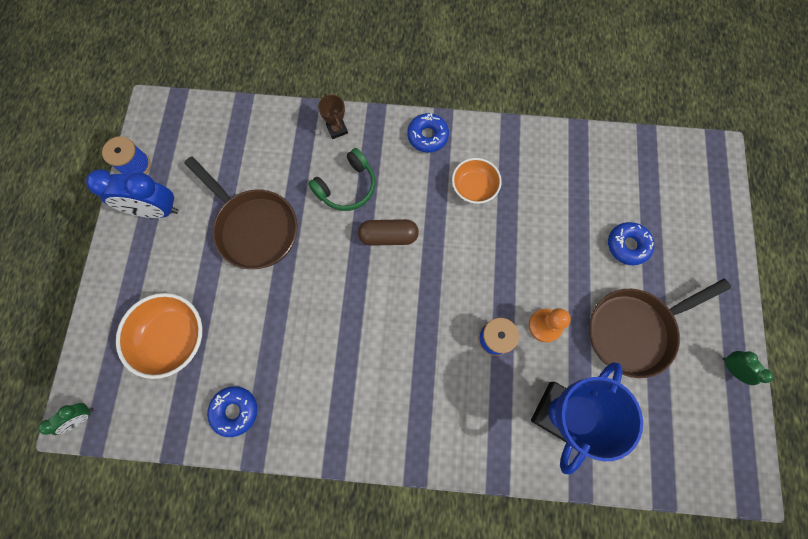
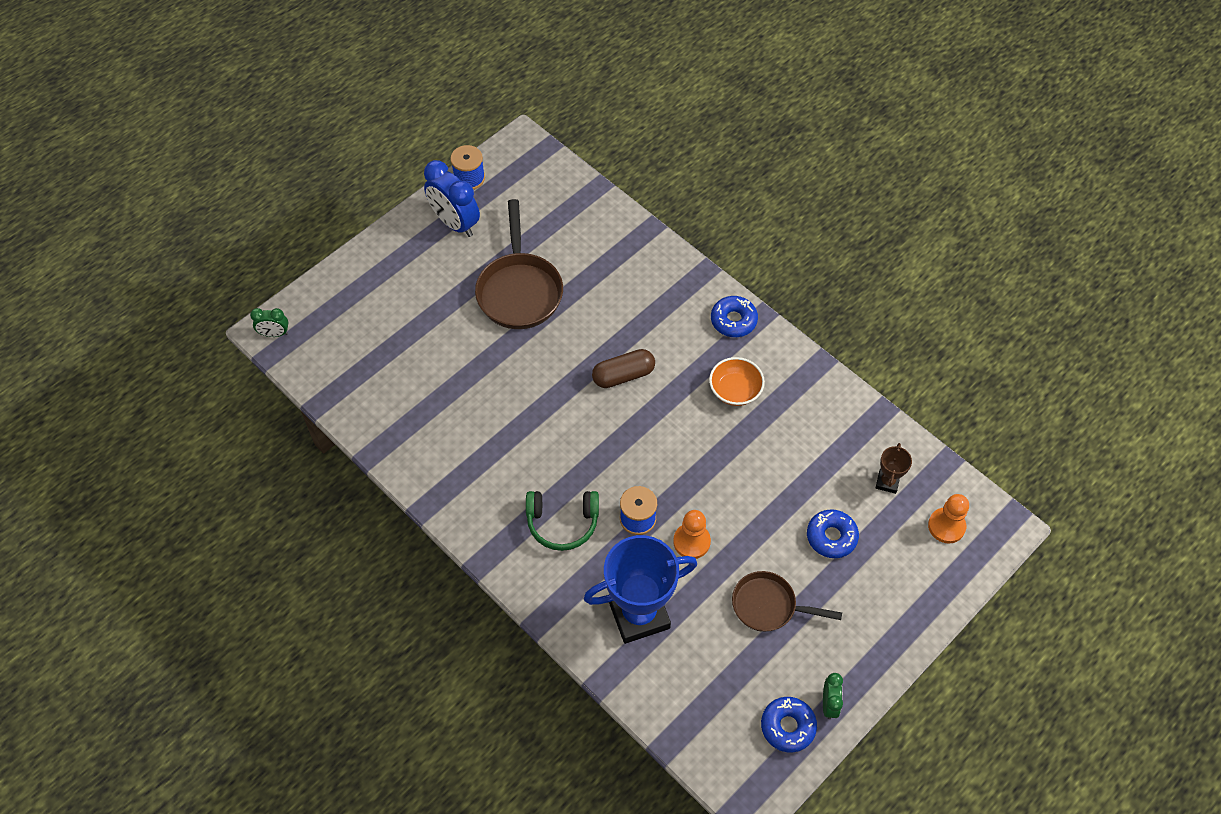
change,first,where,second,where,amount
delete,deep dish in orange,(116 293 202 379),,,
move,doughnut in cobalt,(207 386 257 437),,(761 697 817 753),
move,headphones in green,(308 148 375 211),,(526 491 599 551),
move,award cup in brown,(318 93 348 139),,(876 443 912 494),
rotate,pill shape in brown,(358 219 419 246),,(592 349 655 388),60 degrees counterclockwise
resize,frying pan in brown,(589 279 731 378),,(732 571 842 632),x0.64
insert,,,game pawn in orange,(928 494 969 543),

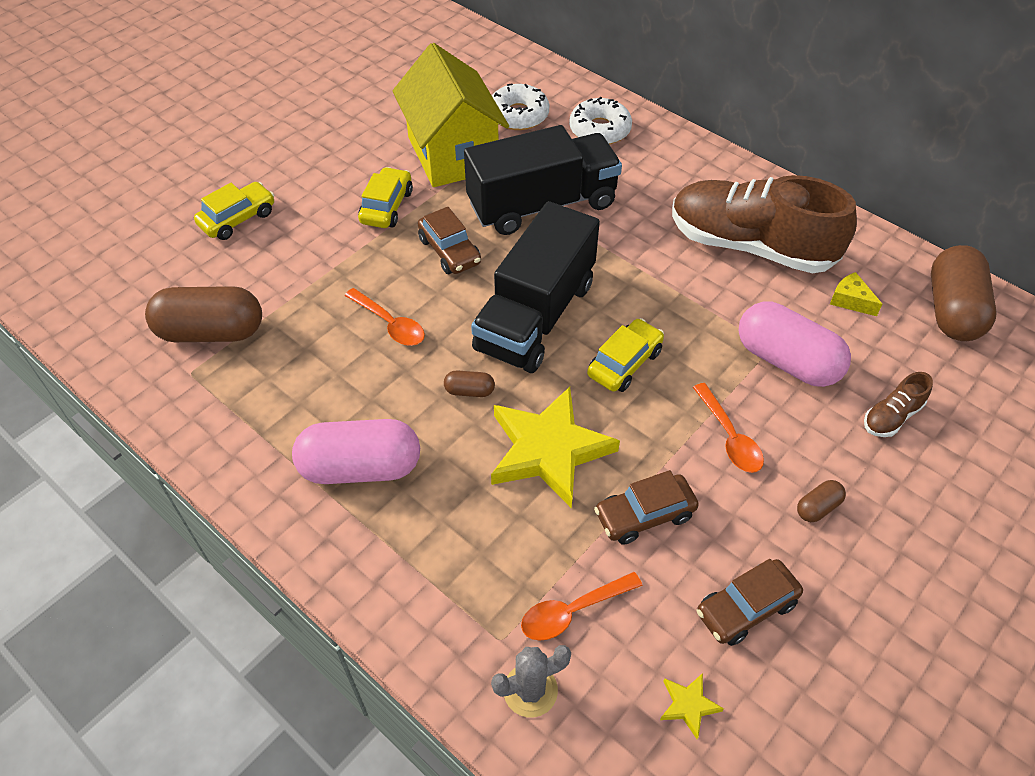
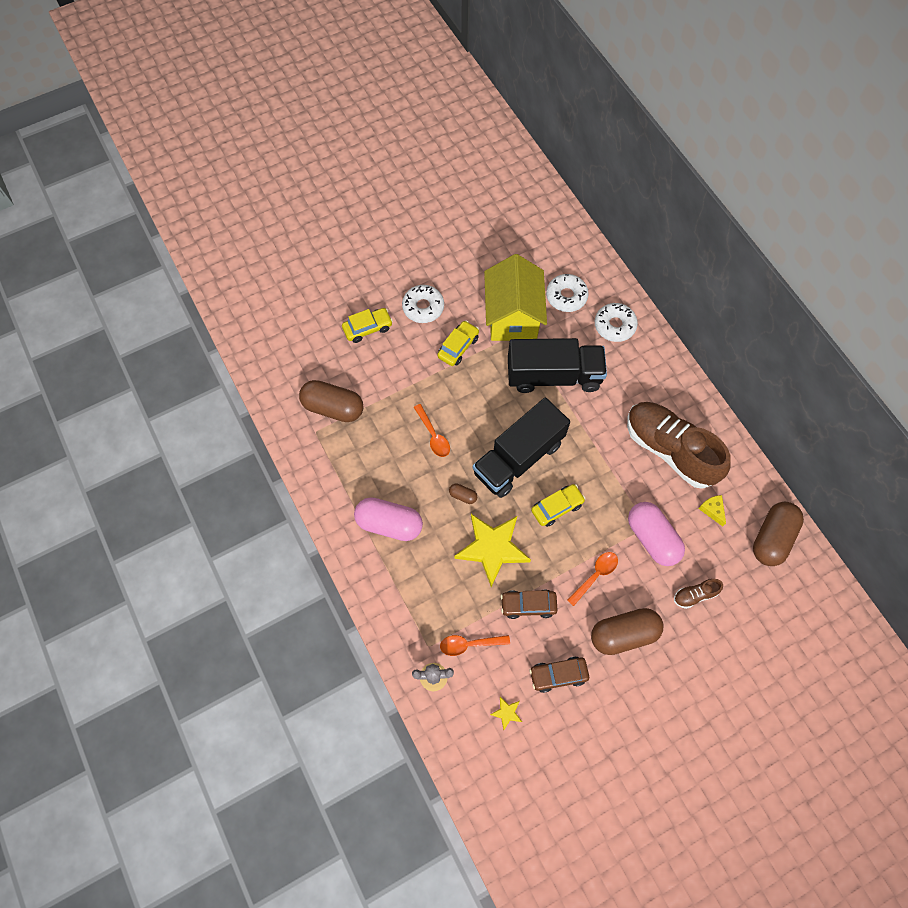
change,first,where,second,where,amount
delete,car in brown,(418 207 481 274),,,
rotate,tablespoon in orange,(693 383 764 473),,(567 552 618 606),135 degrees counterclockwise
resize,pill shape in brown,(797 480 846 522),,(591 608 663 655),x2.29
insert,,,doughnut in pure white,(402 285 444 323),

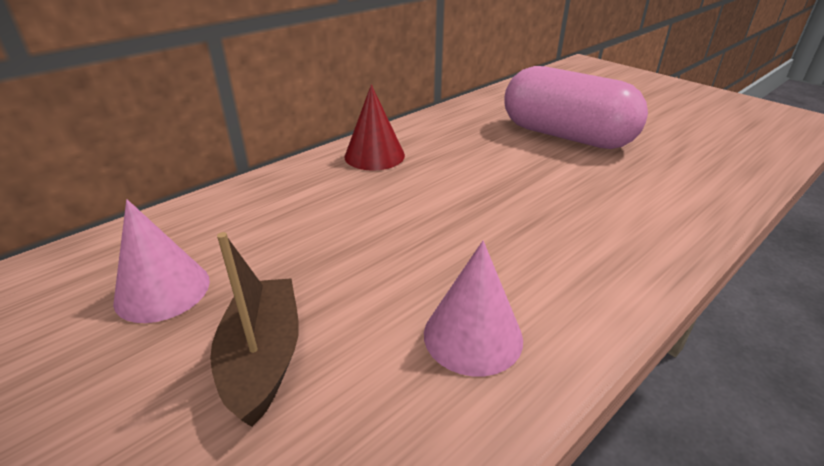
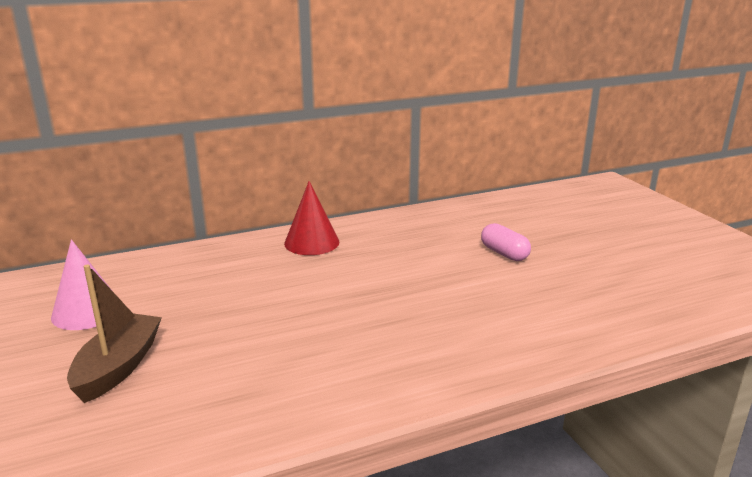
change,first,where,second,where,amount
delete,solid cone in pink,(424 241 523 376),,,
resize,pill shape in pink,(505 66 648 149),,(481 223 531 261),x0.42

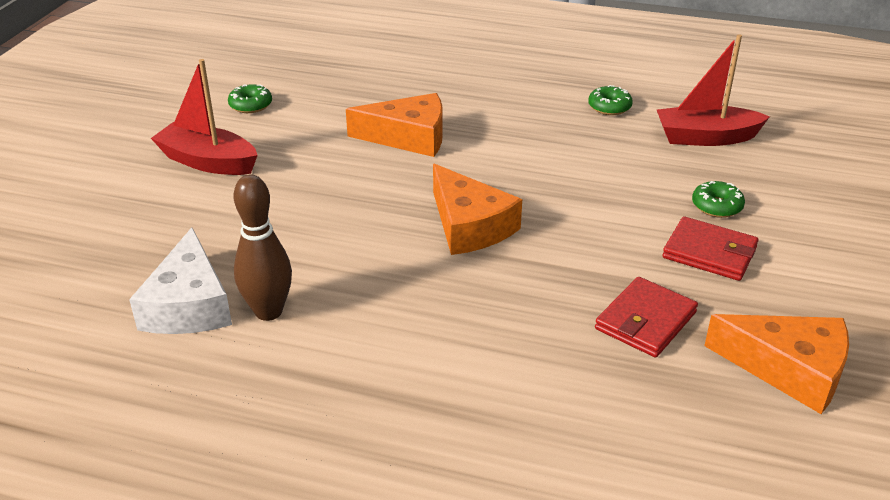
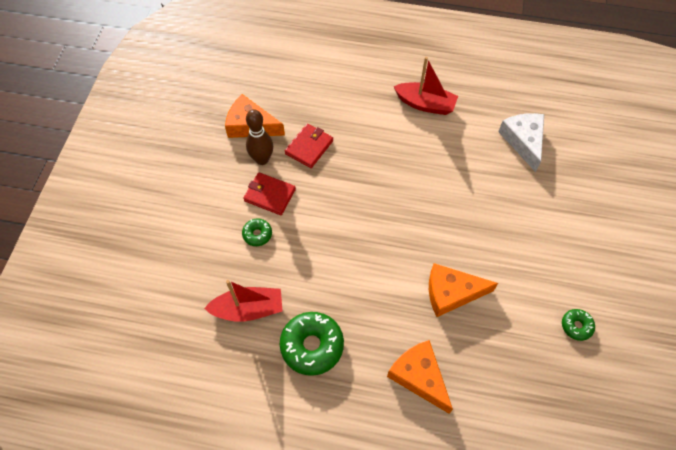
change,first,where,second,where,amount
move,boat in red,(151 59 258 175),,(393 57 458 115),
move,tenpin in brown,(234 174 292 321),,(246 109 273 165),
move,piece of cheese in orange,(433 164 522 255),,(387 340 453 414),
resize,doughnut in green,(588 85 633 115),,(280 312 344 376),x1.94

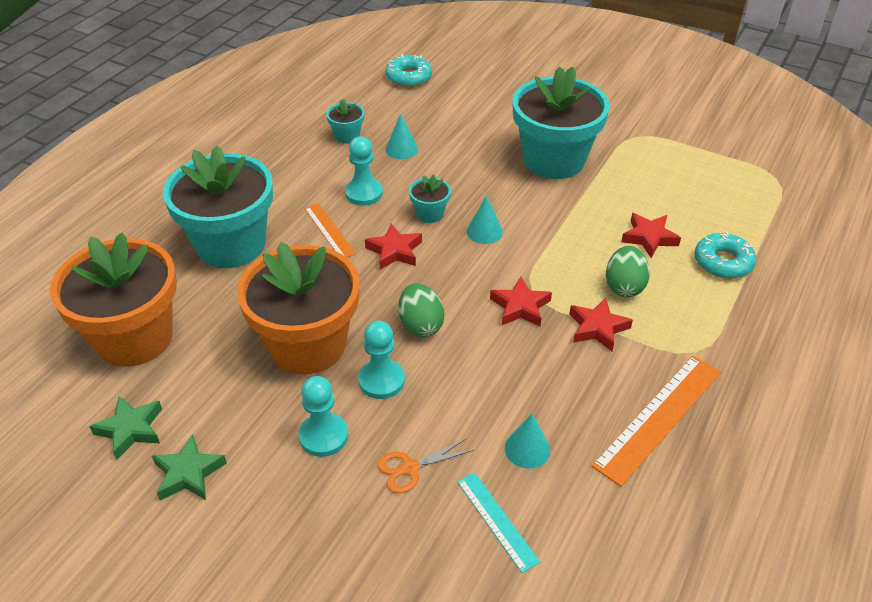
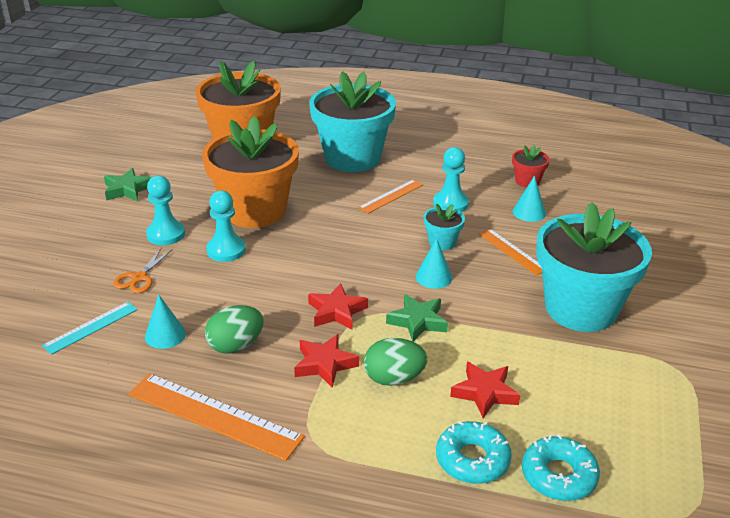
change,first,where,second,where,amount
move,five-pointed star in green,(89 396 162 460),,(386 294 448 342),
recolor,plant pot in teal,(326 98 364 144),plant pot in red,(512 145 550 188),
delete,five-pointed star in red,(365 224 422 270),,,
rotate,scissors in orange,(378 439 474 493),,(113 247 173 293),120 degrees counterclockwise
move,doughnut in teal,(386 54 432 87),,(522 434 600 501),
move,egg in green,(398 283 444 337),,(205 305 264 354),
insert,,,measuring stick in orange,(478 229 542 275),

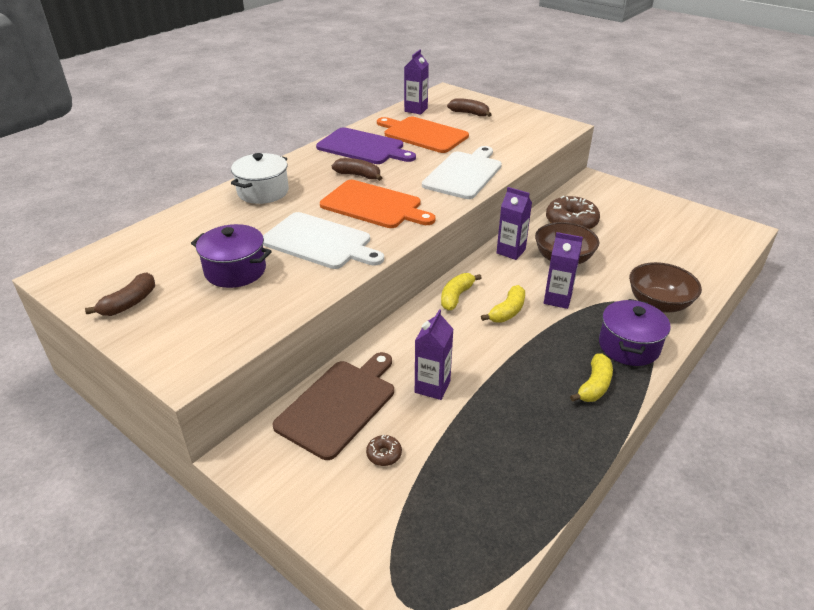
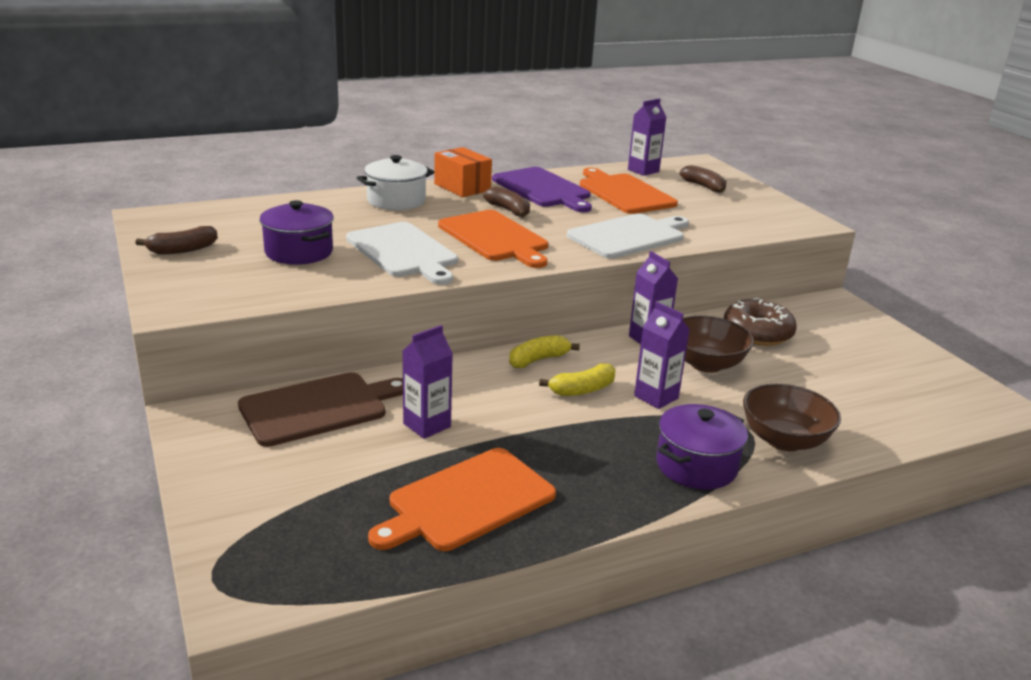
change,first,where,second,where,amount
delete,doughnut in brown,(366 435 402 466),,,
delete,toy banana in golden,(570 353 613 402),,,
insert,,,bread board in orange,(368 448 556 551),
insert,,,parcel in orange,(434 147 492 197),

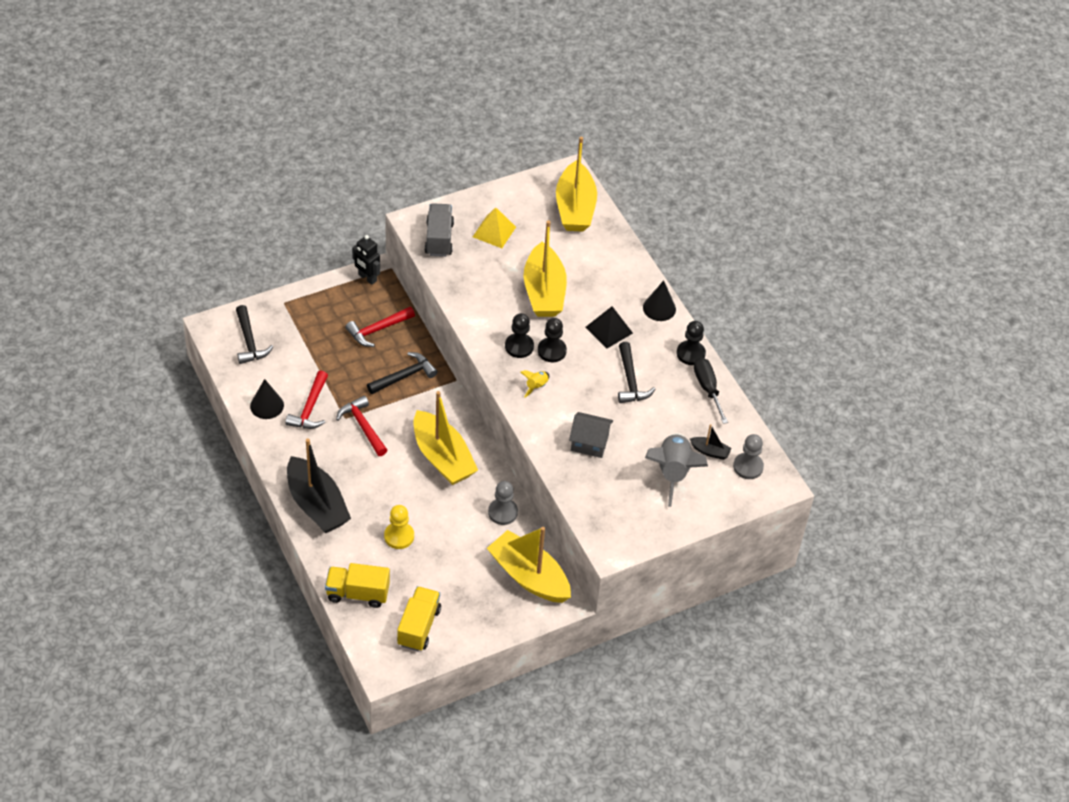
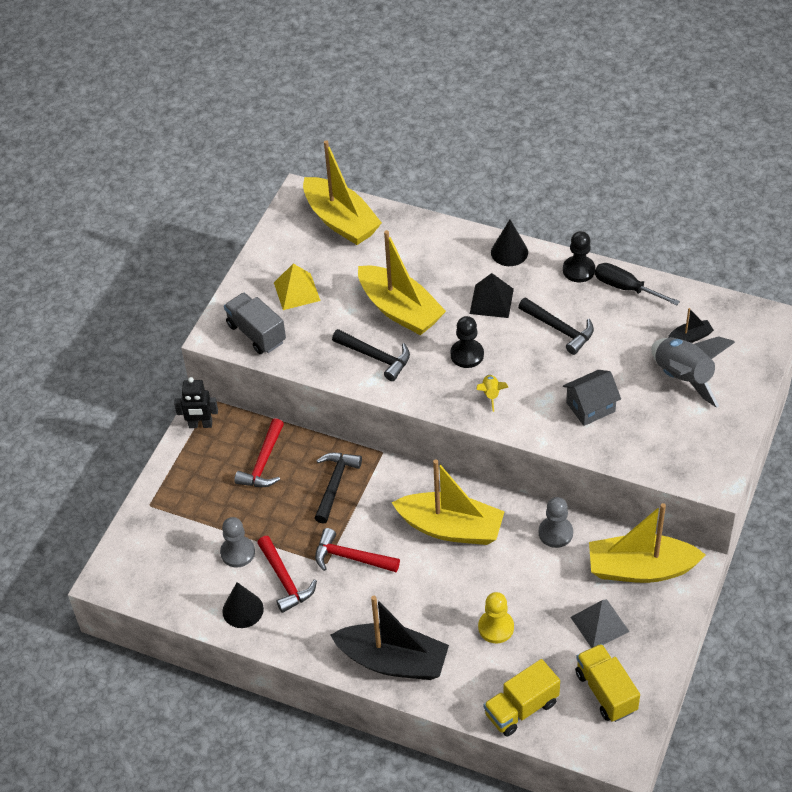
change,first,where,second,where,amount
move,carpenter's hammer in ebony,(236 305 273 364),,(332 329 410 381),
delete,game pawn in ebony,(505 313 534 358),,,
move,game pawn in grey,(733 434 764 479),,(220 517 255 568),
insert,,,pyramid in grey,(571 599 630 648),

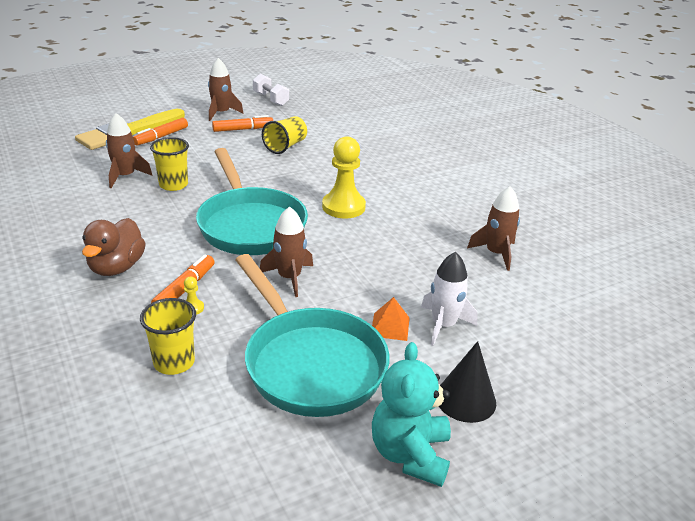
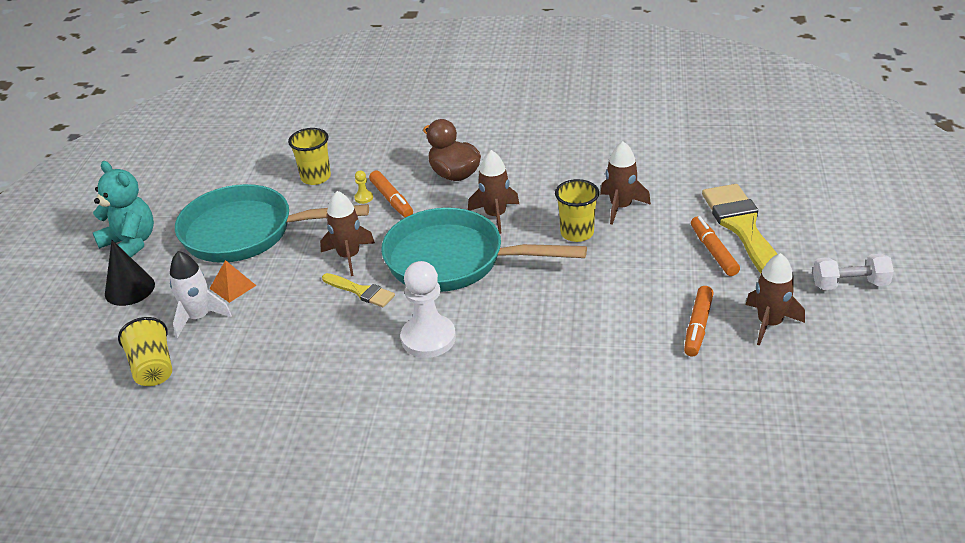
change,first,where,second,where,amount
move,dumbbell in pure white,(253 74 289 106),,(813 254 894 290),
move,cup in golden,(262 116 307 154),,(118 317 172 386),
recolor,game pawn in golden,(322 136 366 219),game pawn in pure white,(401 261 456 358),
move,toy rocket in brown,(467 186 520 271),,(468 150 519 234),
insert,,,paintbrush in golden,(322 273 395 307),

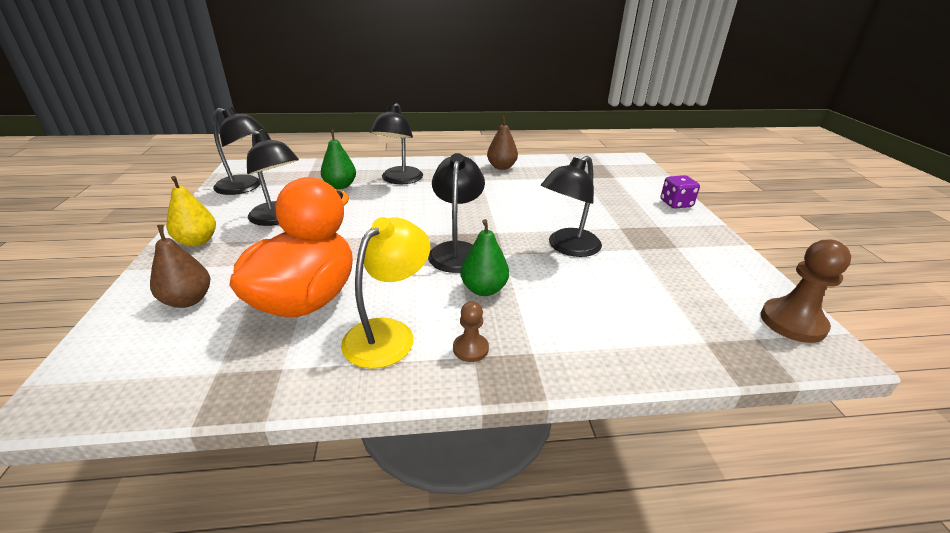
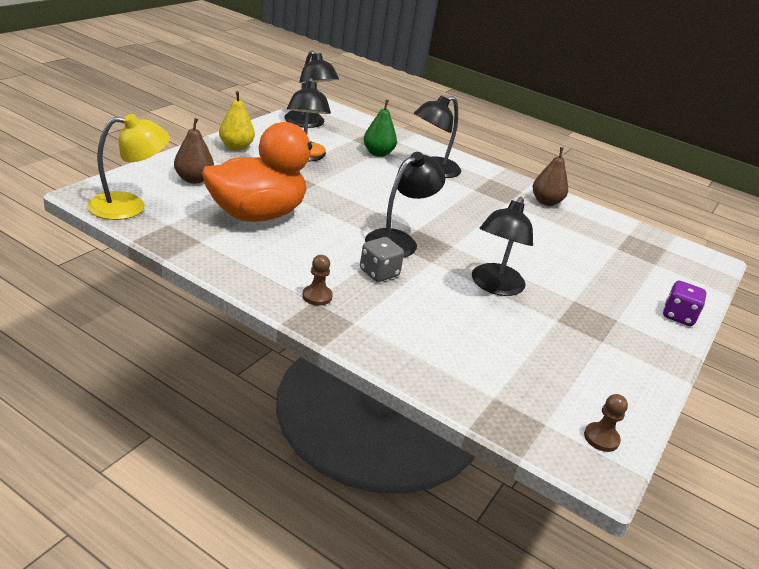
change,first,where,second,where,amount
move,lamp in golden,(341 217 430 369),,(87 114 170 220),
replace,toy pear in green,(461 219 509 296),die in grey,(360 237 404 282),
rotate,lamp in ebony,(541 156 602 257),,(472 197 533 296),60 degrees counterclockwise
resize,game pawn in brown,(761 240 851 343),,(584 394 628 452),x0.56

